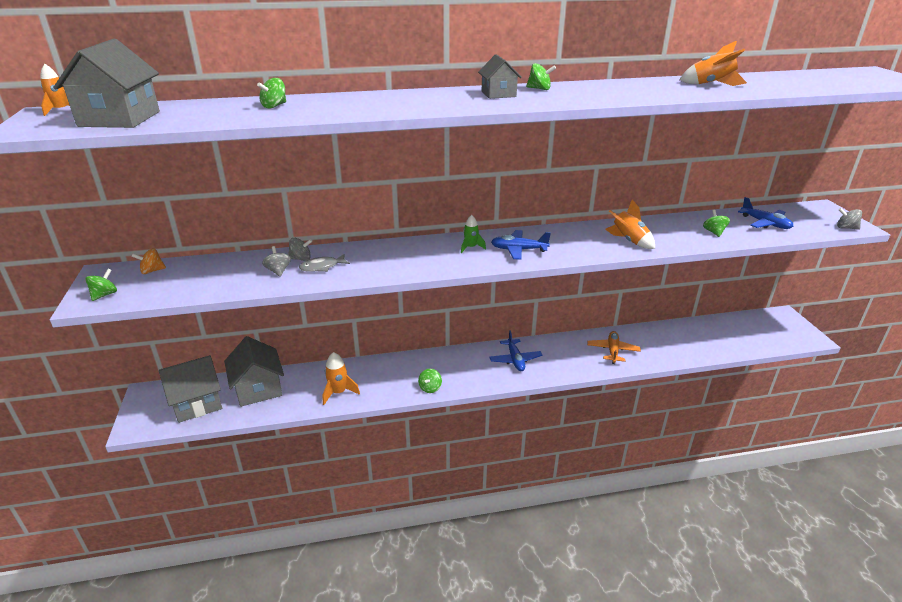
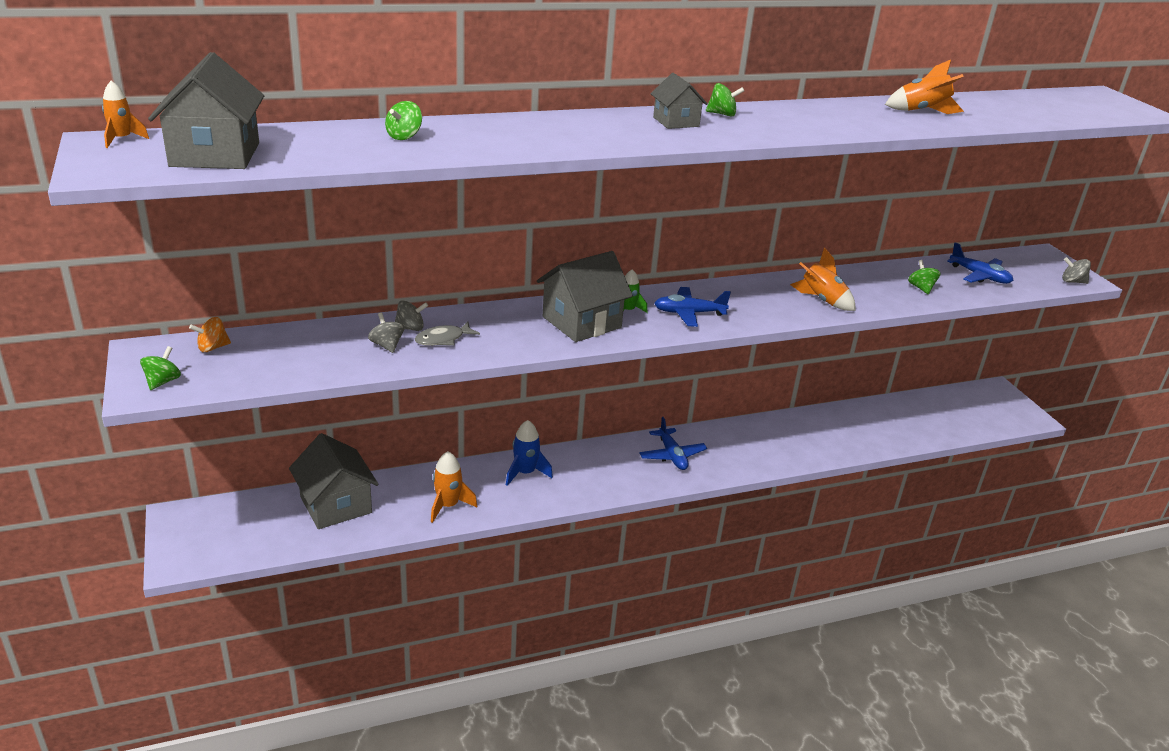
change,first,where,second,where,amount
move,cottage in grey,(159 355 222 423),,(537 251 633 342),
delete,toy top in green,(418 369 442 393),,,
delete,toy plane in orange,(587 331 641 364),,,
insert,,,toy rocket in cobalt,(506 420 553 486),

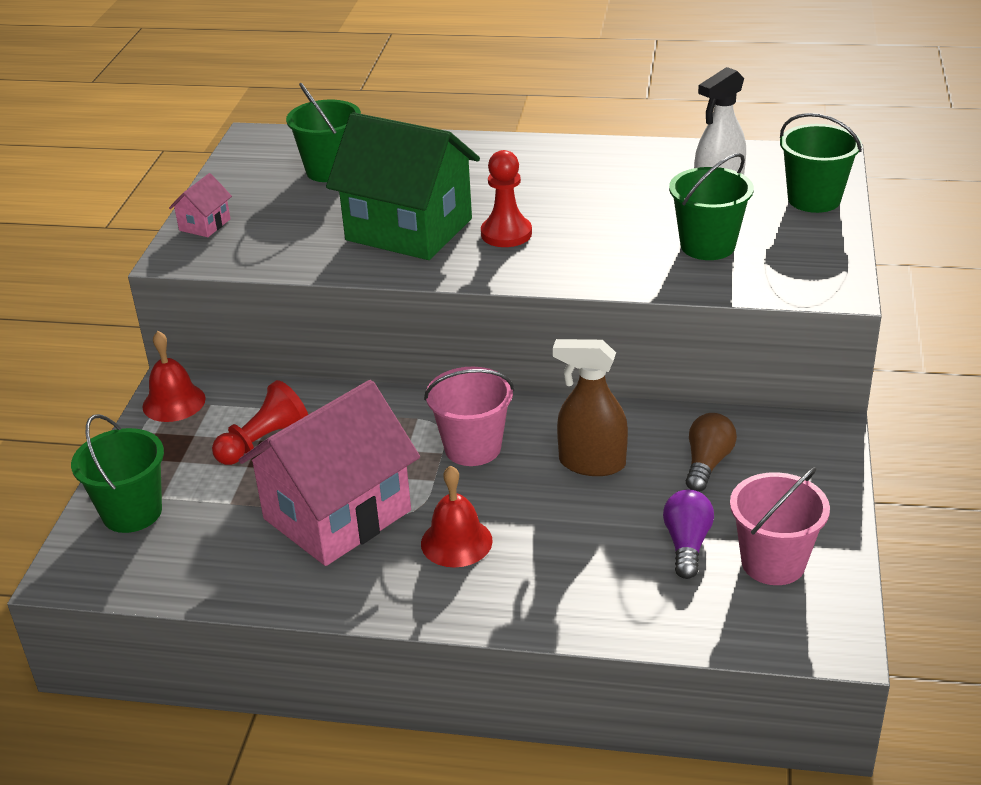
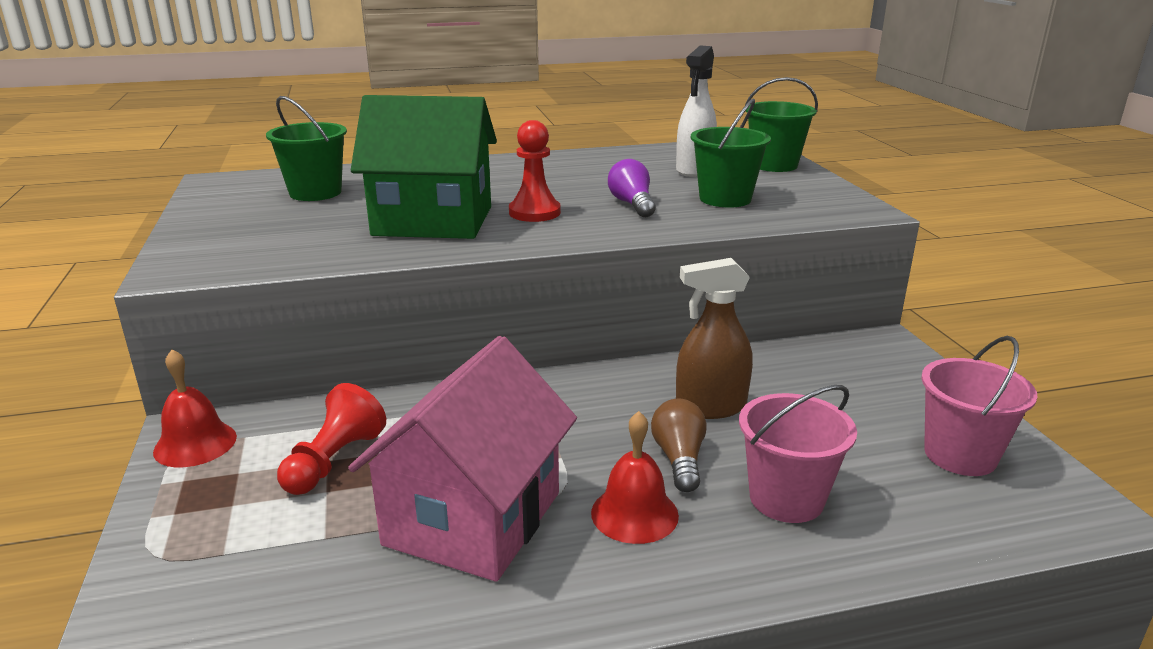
change,first,where,second,where,amount
delete,pail in green,(71 414 164 533),,,
delete,cottage in pink,(169 173 232 237),,,
move,pail in pink,(424 367 514 466),,(739 385 857 523),
move,lightbulb in purple,(663 489 714 579),,(608 159 656 217),
move,lightbulb in brown,(686 413 737 492),,(651 398 707 492),

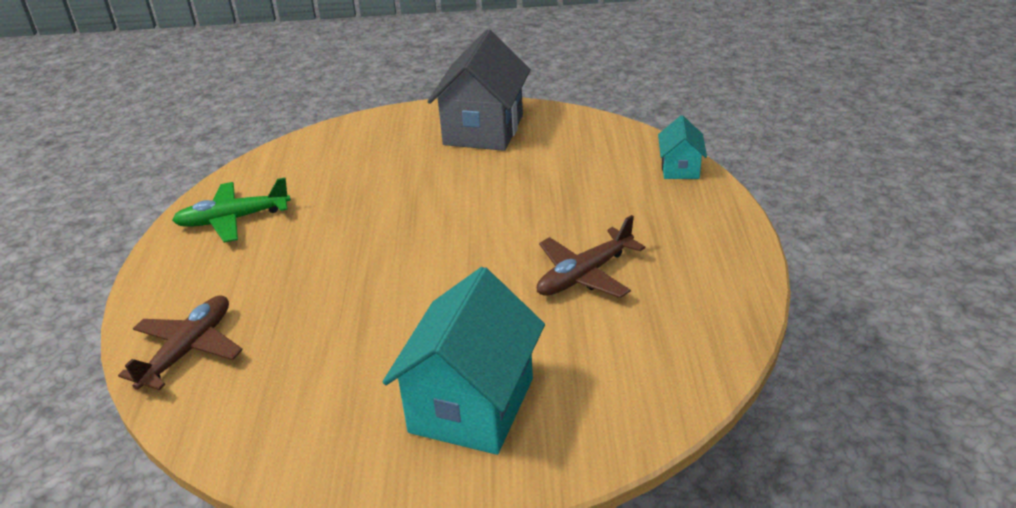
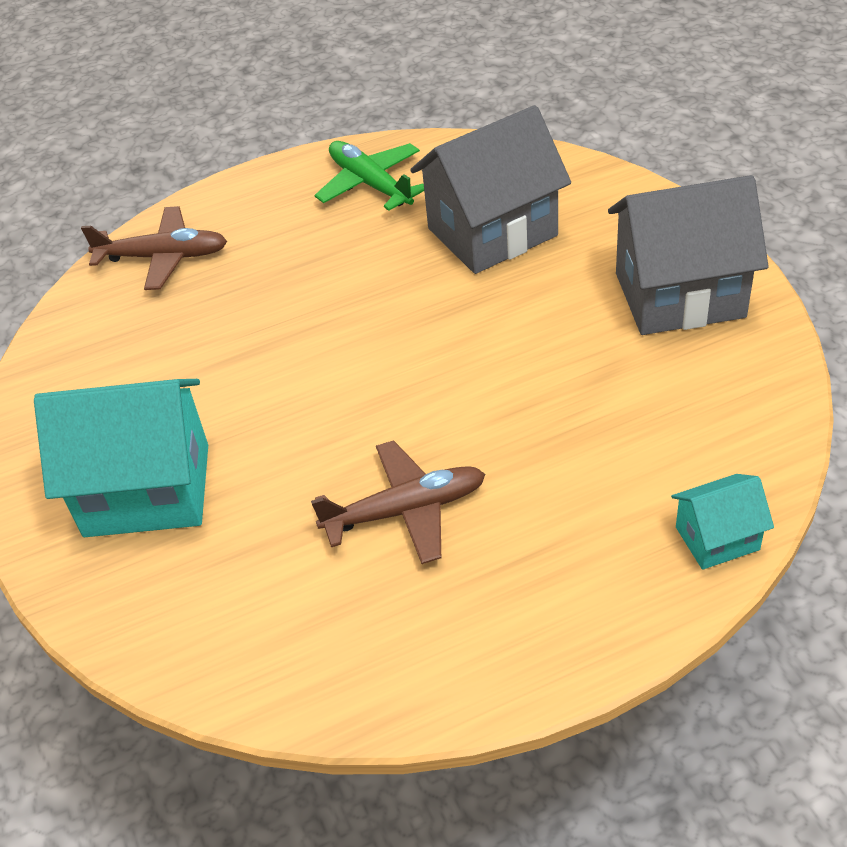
change,first,where,second,where,amount
rotate,toy plane in brown,(537 215 645 298),,(311 440 485 564),135 degrees clockwise
insert,,,cottage in grey,(410 105 571 274),

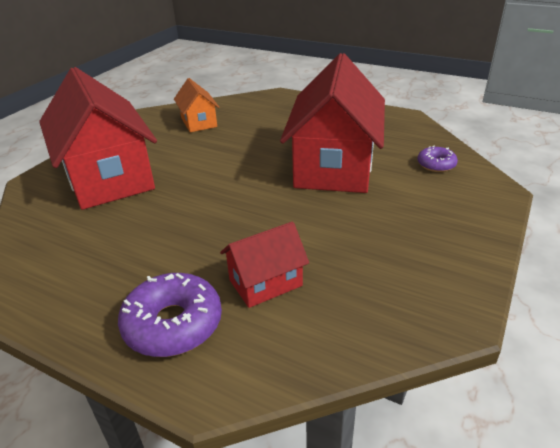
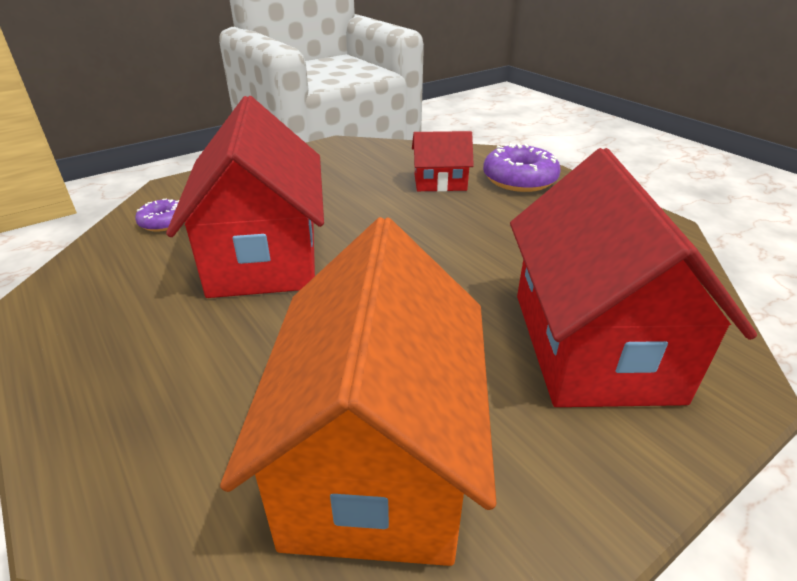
change,first,where,second,where,amount
resize,cottage in orange,(174 78 220 132),,(220 217 496 566),x2.08
rotate,cottage in red,(280 53 385 193),,(166 96 324 298),45 degrees counterclockwise

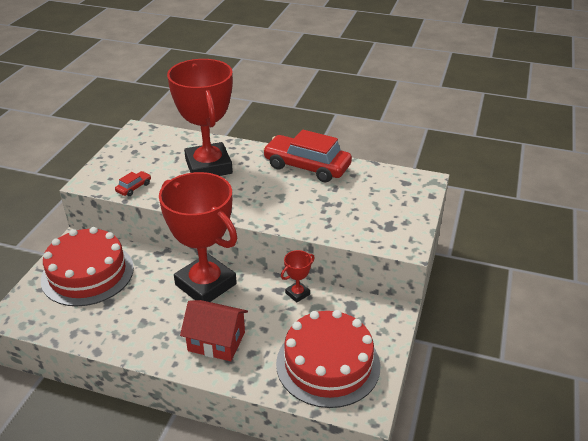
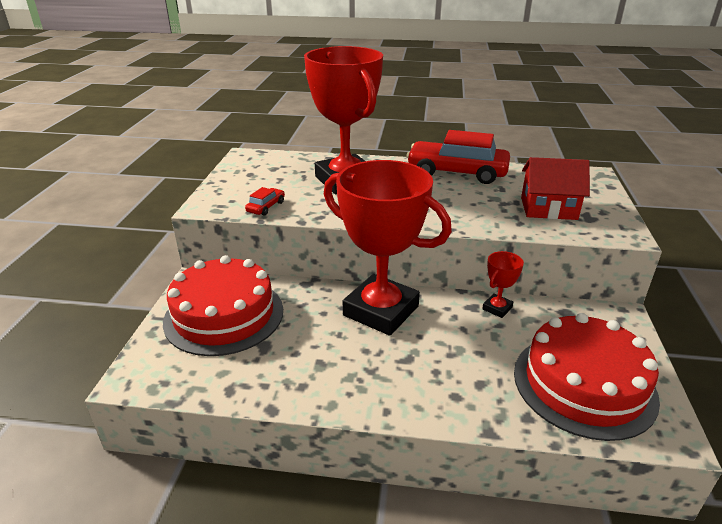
change,first,where,second,where,amount
move,cottage in red,(180 300 248 361),,(521 157 590 220),

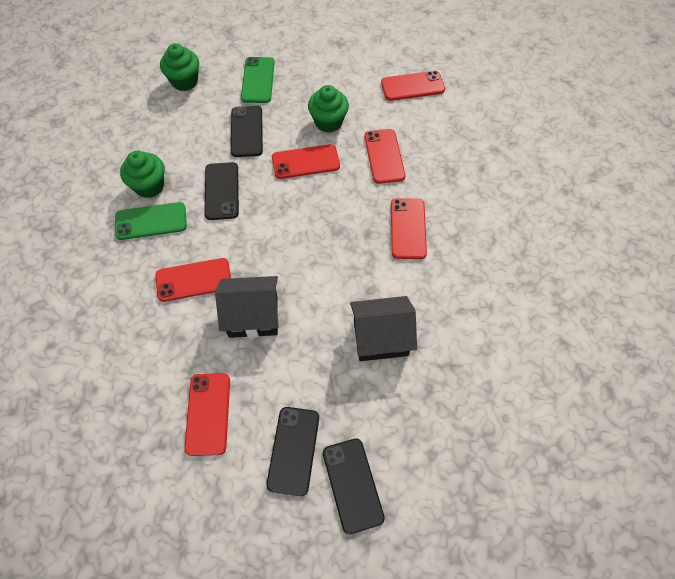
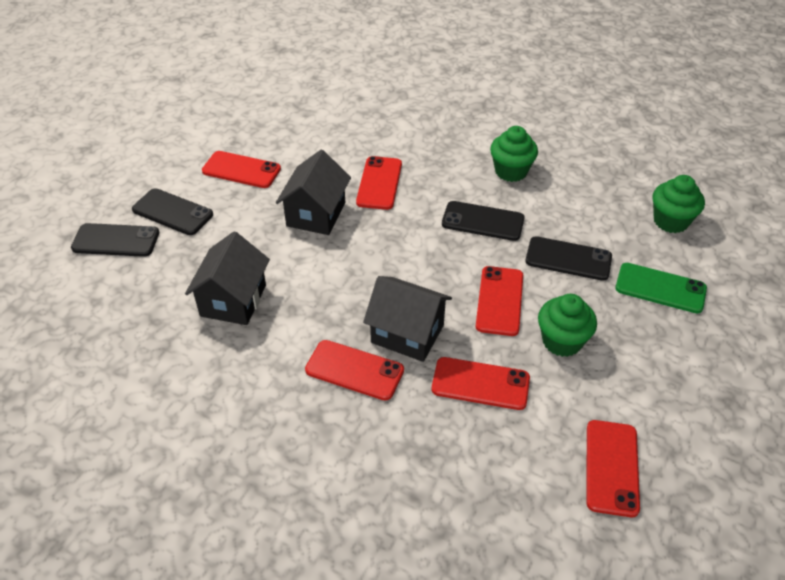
change,first,where,second,where,amount
delete,phone in green,(115 202 187 240),,,
insert,,,cottage in ebony,(363 276 452 362),

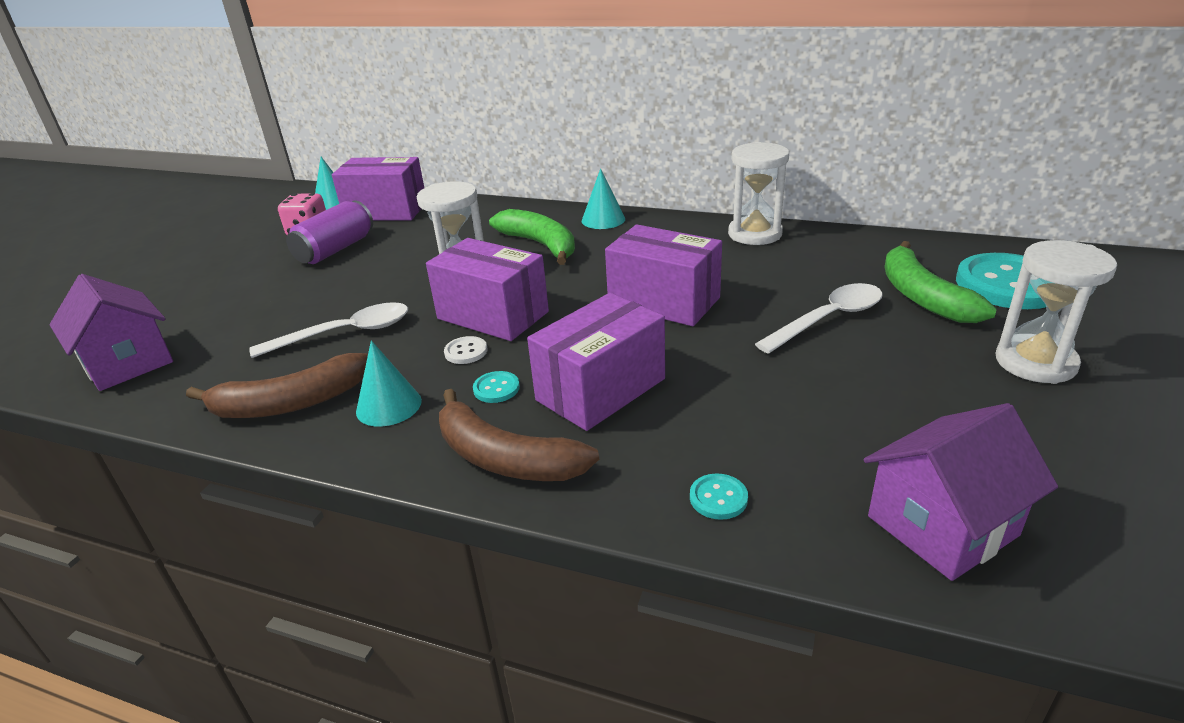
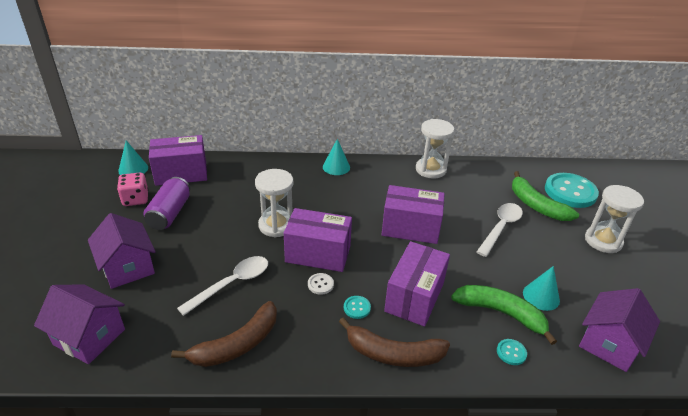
change,first,where,second,where,amount
move,solid cone in teal,(356 340 422 427),,(523 266 560 311),
move,toy banana in green,(489 209 575 265),,(451 285 557 345),
insert,,,cottage in purple,(88 213 156 289),

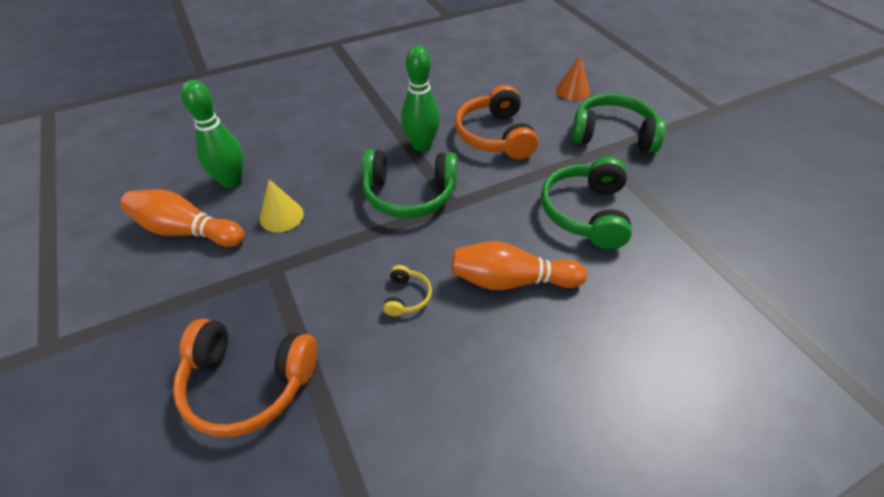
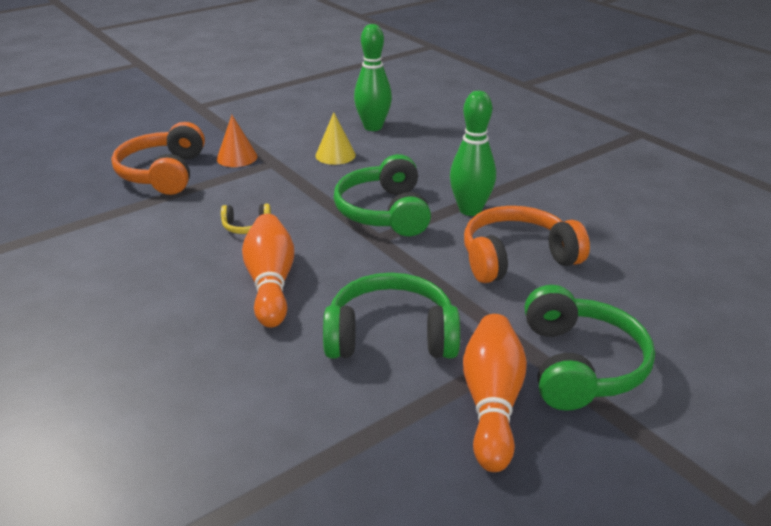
change,first,where,second,where,amount
move,tenpin in orange,(120 189 245 247),,(463 314 527 472),
move,solid cone in orange,(556 55 590 101),,(217 115 258 167),

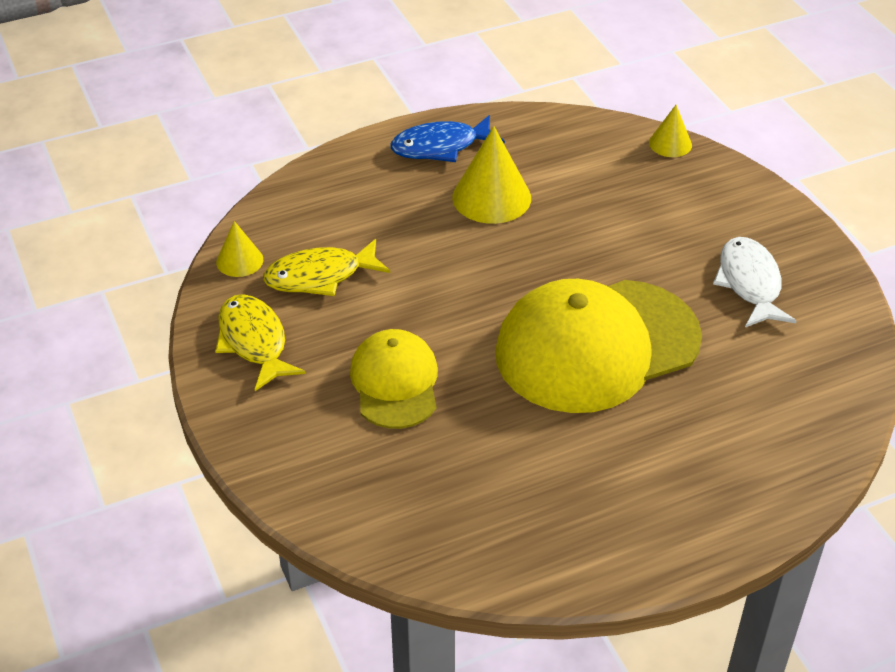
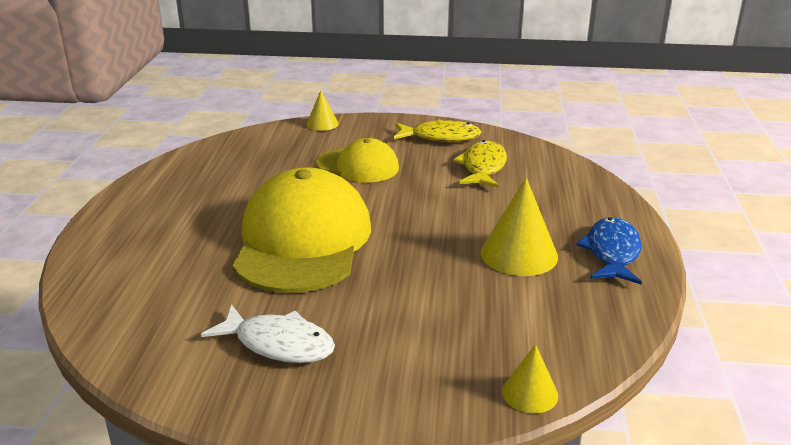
change,first,where,second,where,amount
move,solid cone in golden,(216 221 263 277),,(306 90 339 131),

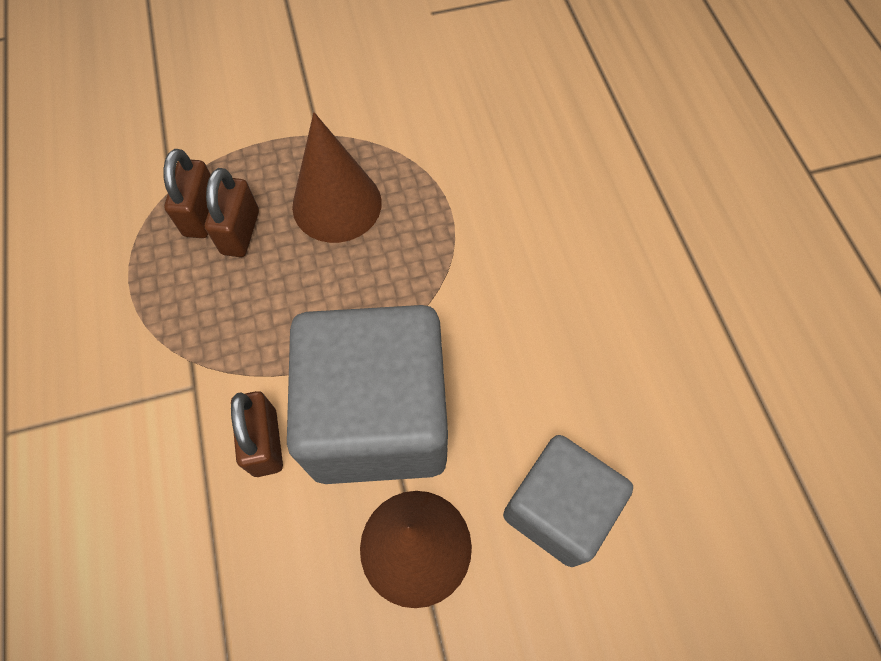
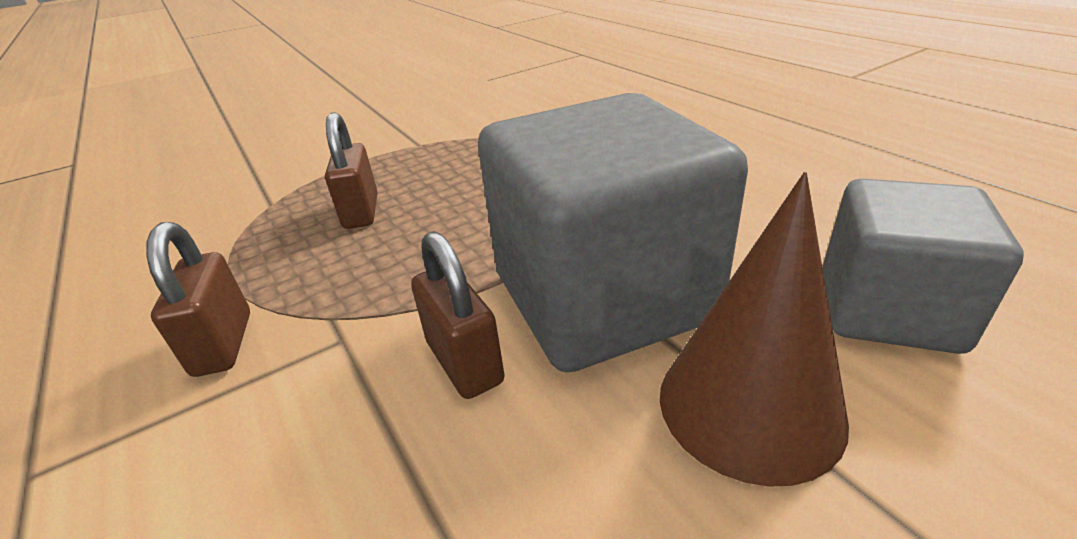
change,first,where,second,where,amount
move,padlock in brown,(164 149 211 238),,(146 222 250 377),
delete,solid cone in brown,(292 112 382 243),,,

